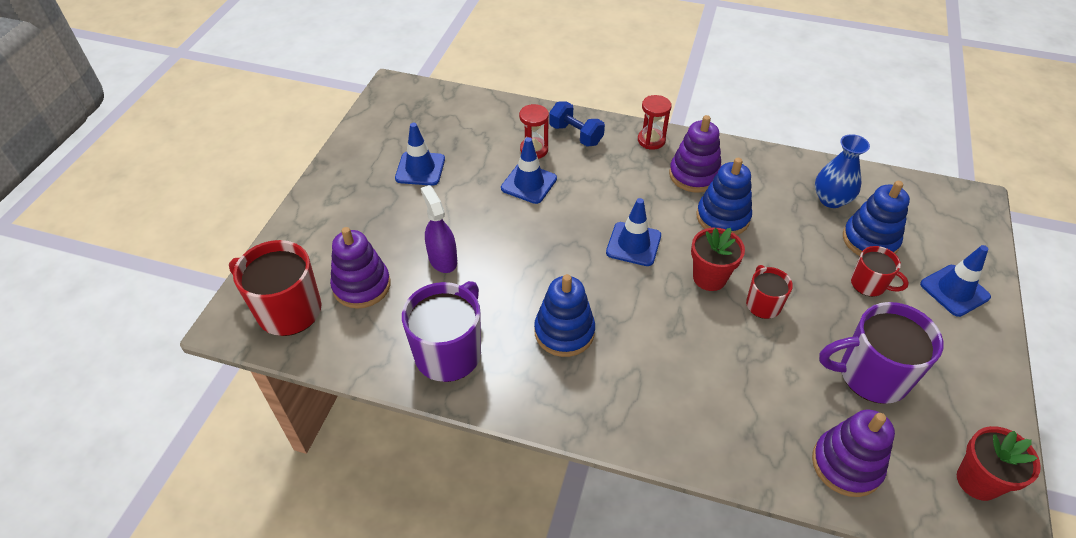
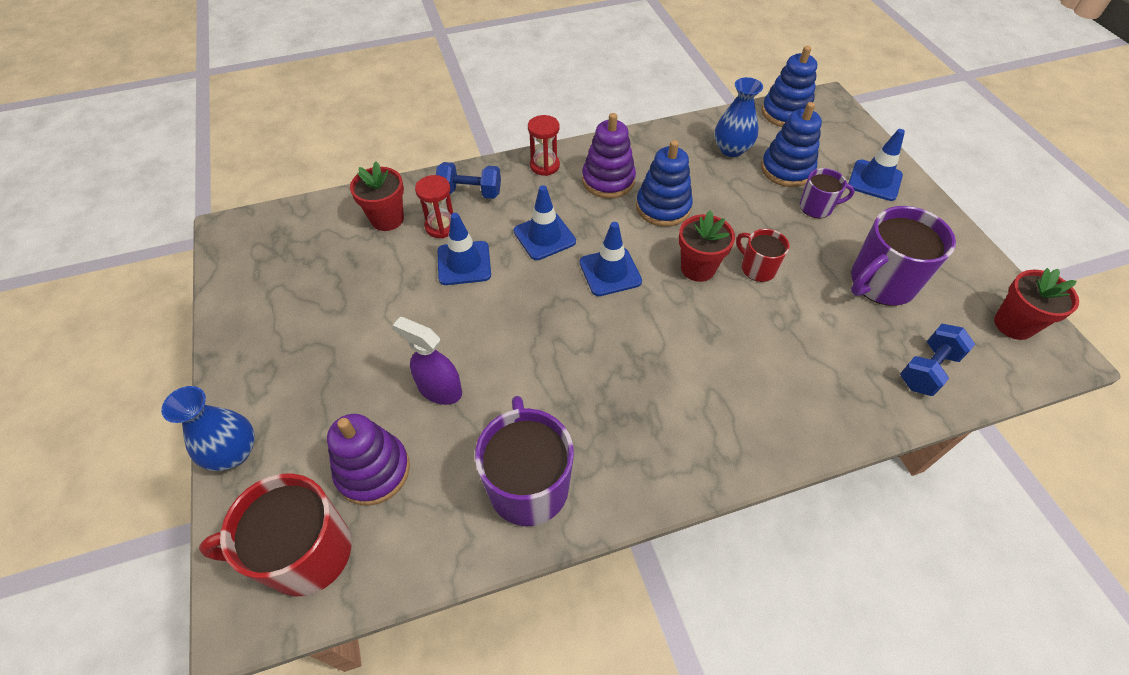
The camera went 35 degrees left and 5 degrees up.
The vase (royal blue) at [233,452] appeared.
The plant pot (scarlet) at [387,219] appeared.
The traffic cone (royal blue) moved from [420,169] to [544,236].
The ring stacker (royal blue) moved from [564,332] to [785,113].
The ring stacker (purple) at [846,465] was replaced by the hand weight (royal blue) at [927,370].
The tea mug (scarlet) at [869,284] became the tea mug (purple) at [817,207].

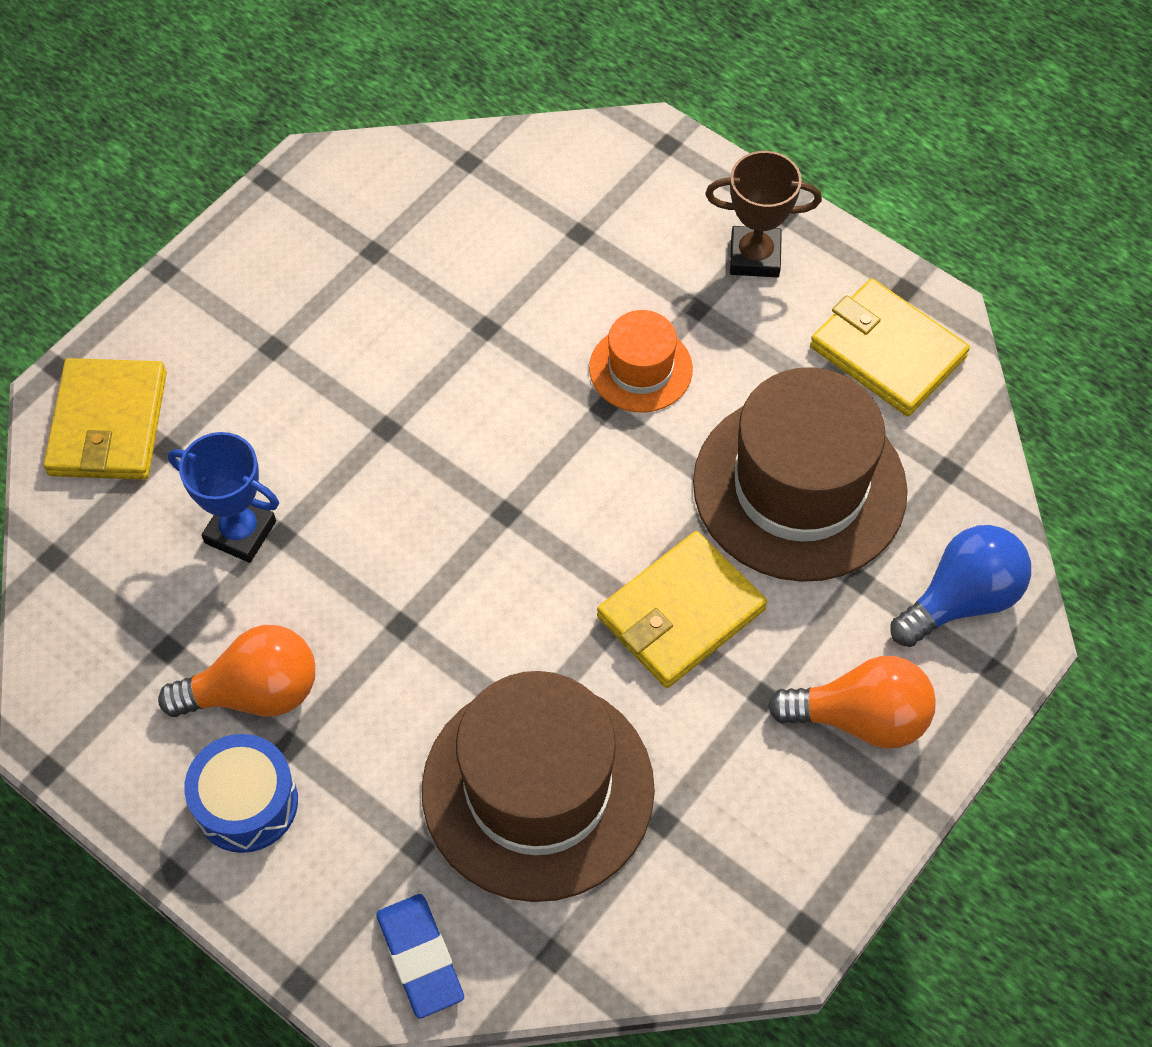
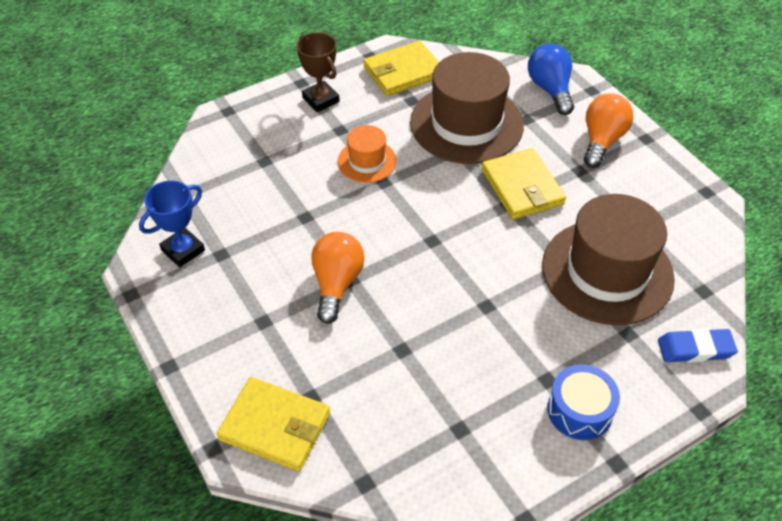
The camera went 70 degrees left and 10 degrees down.
The bulb (bright orange) moved from [254,692] to [337,283].
The award cup (royal blue) moved from [240,532] to [183,250].
The award cup (brown) at [755,257] turned 60 degrees counterclockwise.

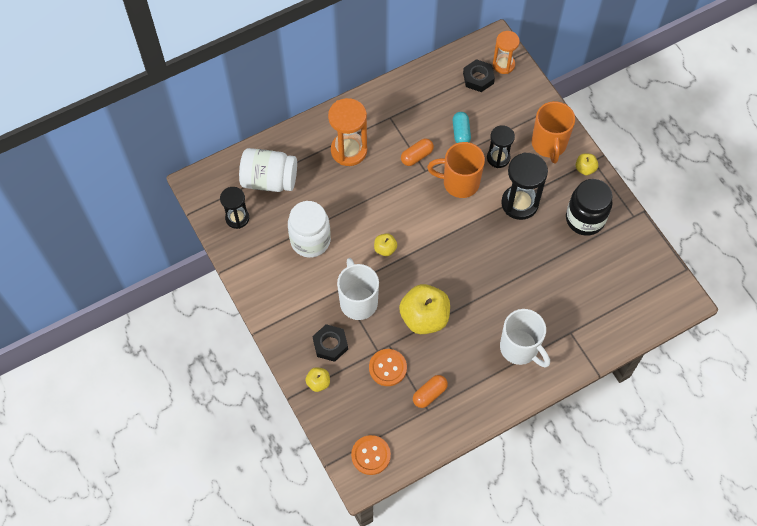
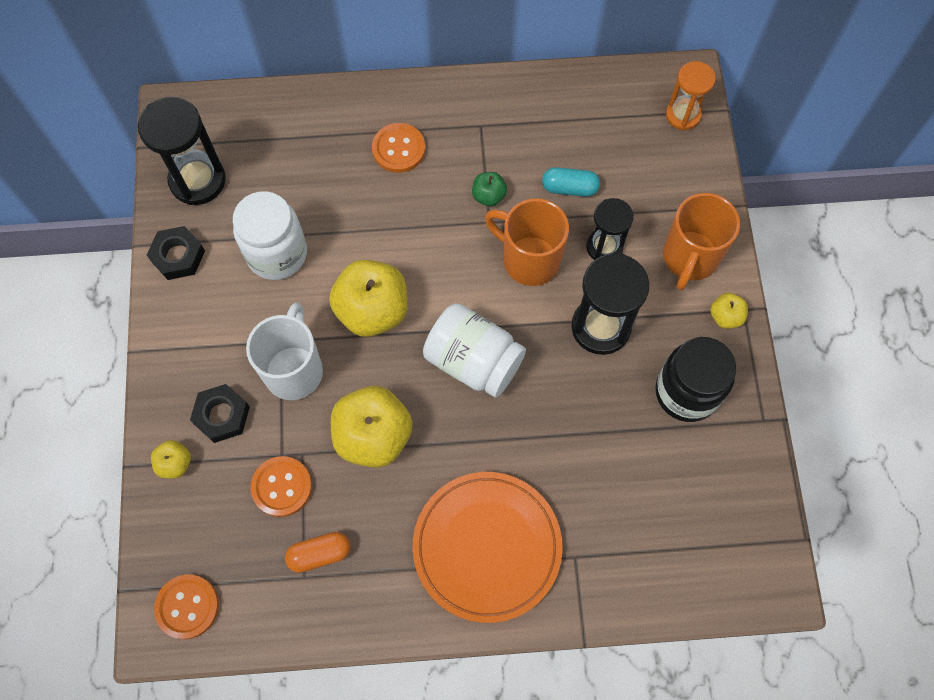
The camera went 25 degrees right and 5 degrees up.
The preserve jar (white) moved from [269,180] to [473,361].
The hexagon nut (black) moved from [478,78] to [178,256].
The hourglass (bright orange) at [349,150] was replaced by the shirt button (bright orange) at [398,149].
The pill (bright orange) at [417,156] was replaced by the apple fruit (green) at [488,196].
The tea mug (white) at [520,348] was replaced by the dinner plate (bright orange) at [487,547].
The pill (turquoise) at [461,133] turned 75 degrees clockwise.
The hourglass (black) at [237,218] changed to 1.57 times the size.
The apple fruit (yellow) at [385,249] changed to 2.10 times the size.

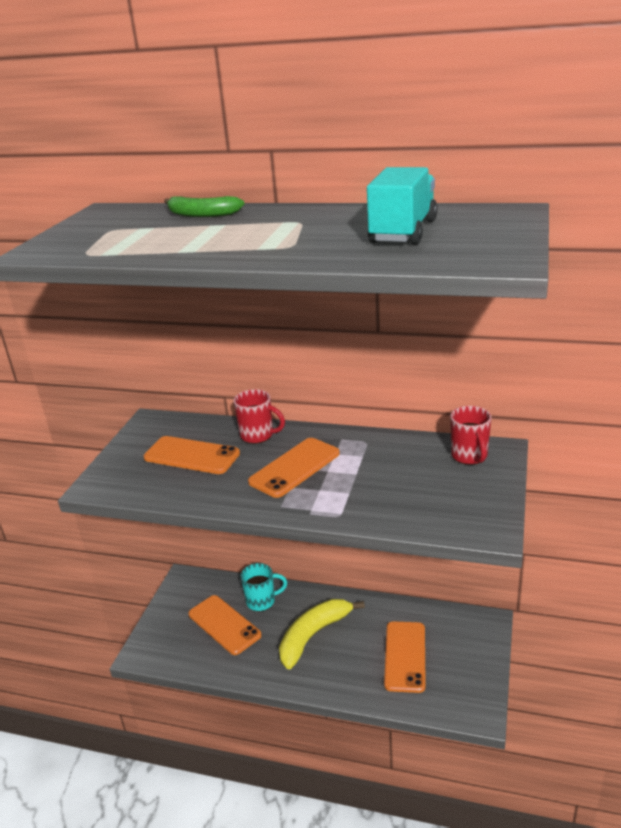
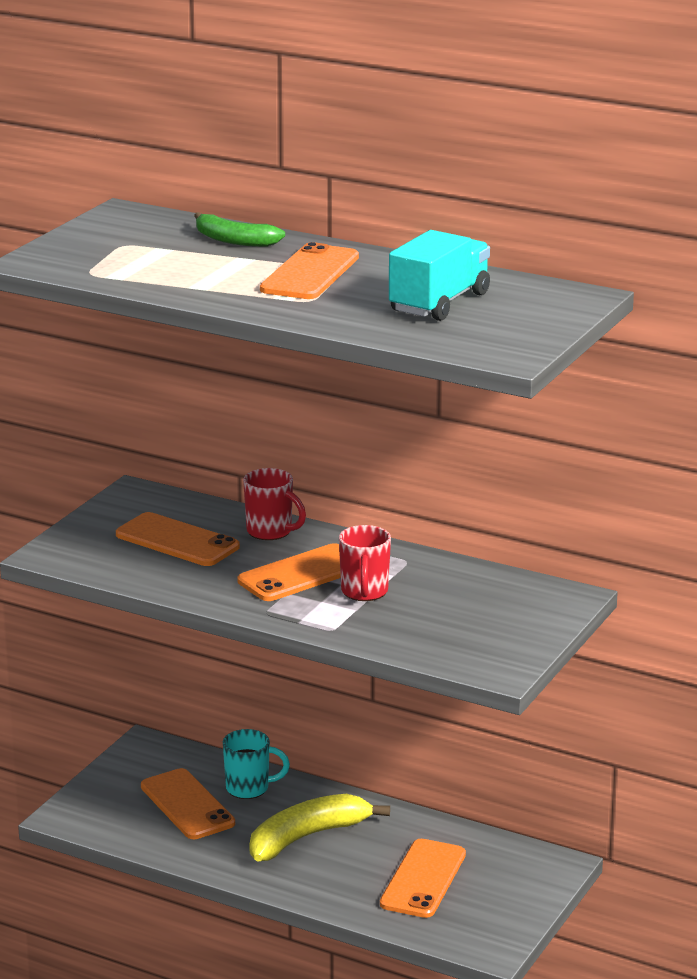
The camera went 10 degrees right and 5 degrees down.
The smartphone (bright orange) at [309,273] appeared.
The tea mug (scarlet) moved from [469,456] to [364,592].

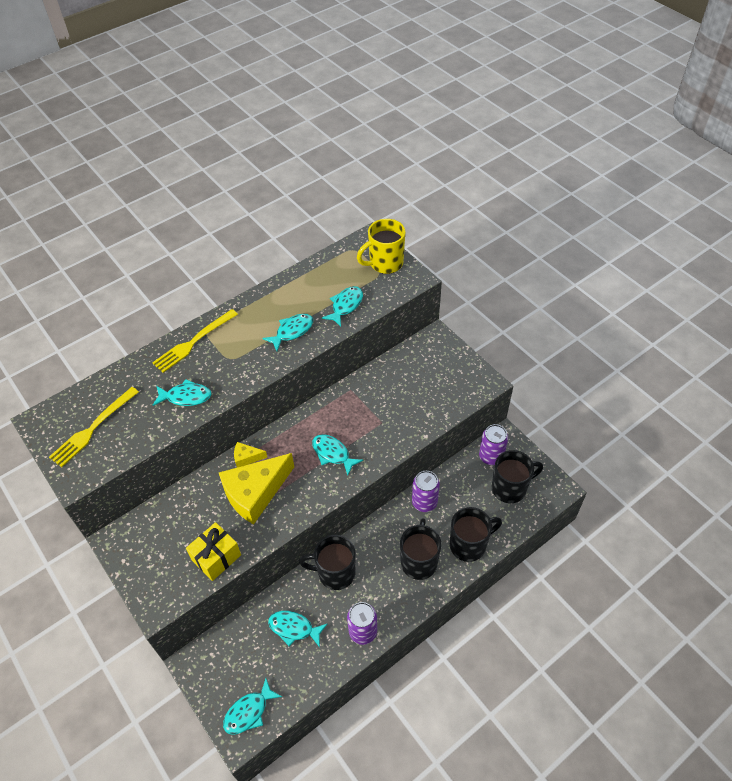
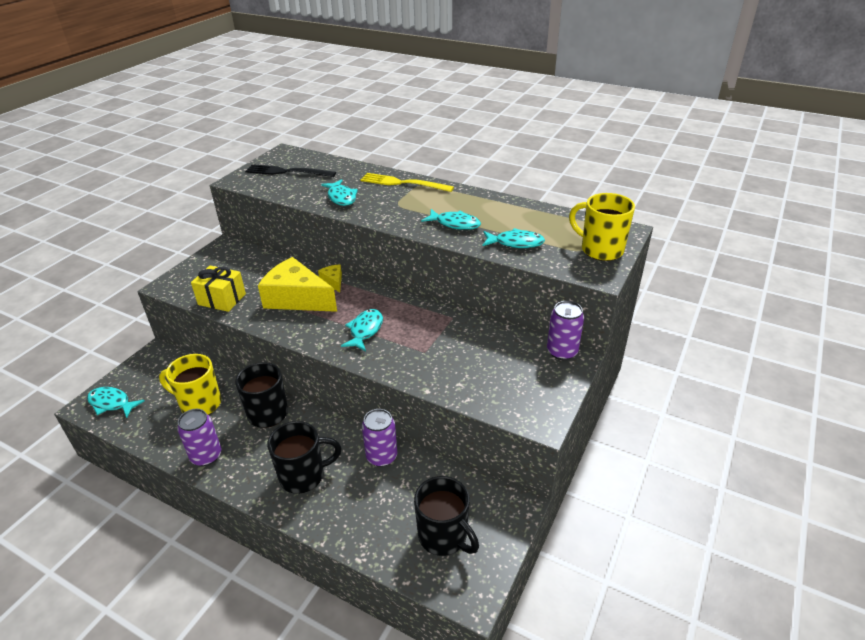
The camera went 65 degrees right and 15 degrees down.
The tea mug (black) at [469,545] disappeared.
The soda can (purple) moved from [491,456] to [562,352].
The fish (turquoise) at [294,628] was replaced by the tea mug (yellow) at [199,404].
The fork (yellow) at [93,428] became the fork (black) at [287,172].

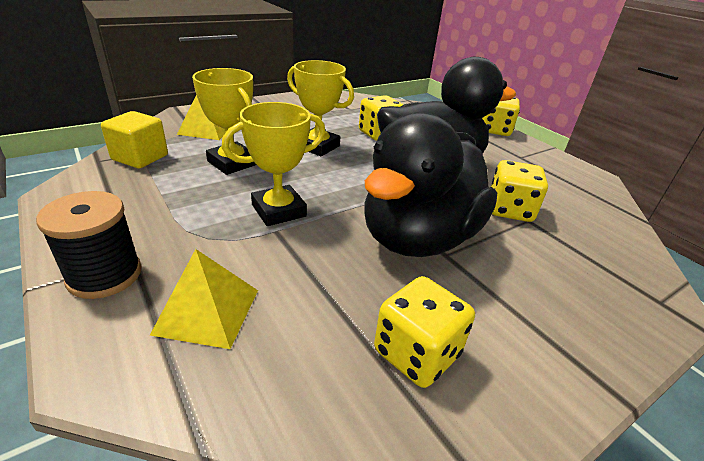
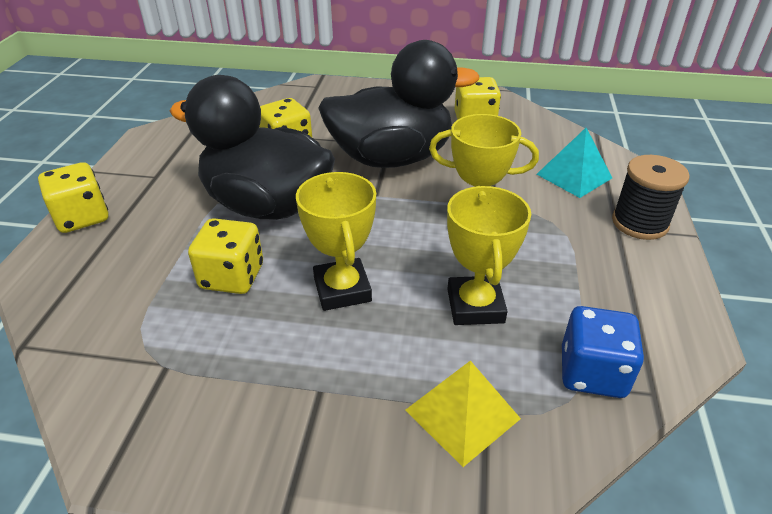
The camera went 135 degrees left and 5 degrees up.
The solid cube (yellow) at [140,157] was replaced by the dice (royal blue) at [592,373].
The solid pyramid (yellow) at [207,311] became the solid pyramid (turquoise) at [574,176].

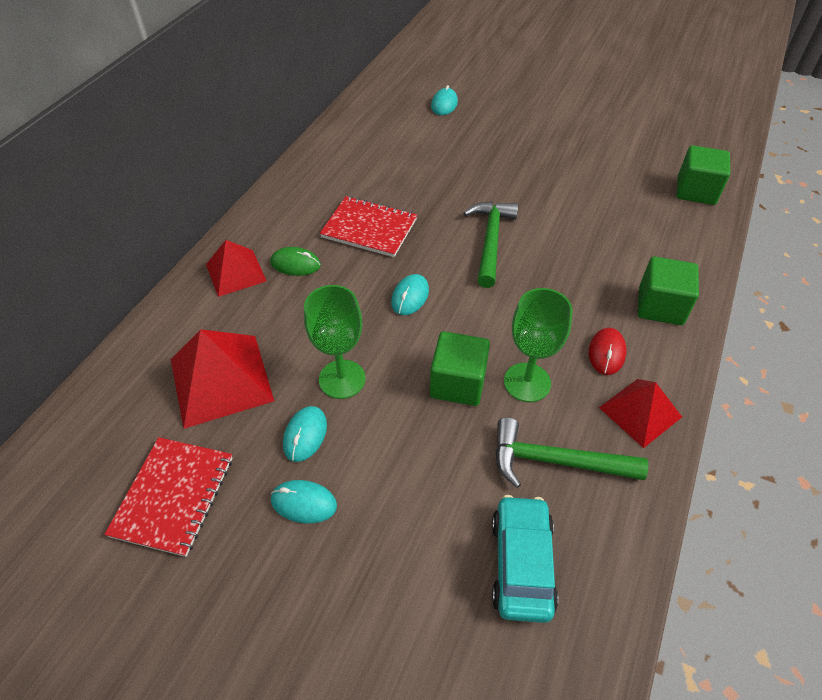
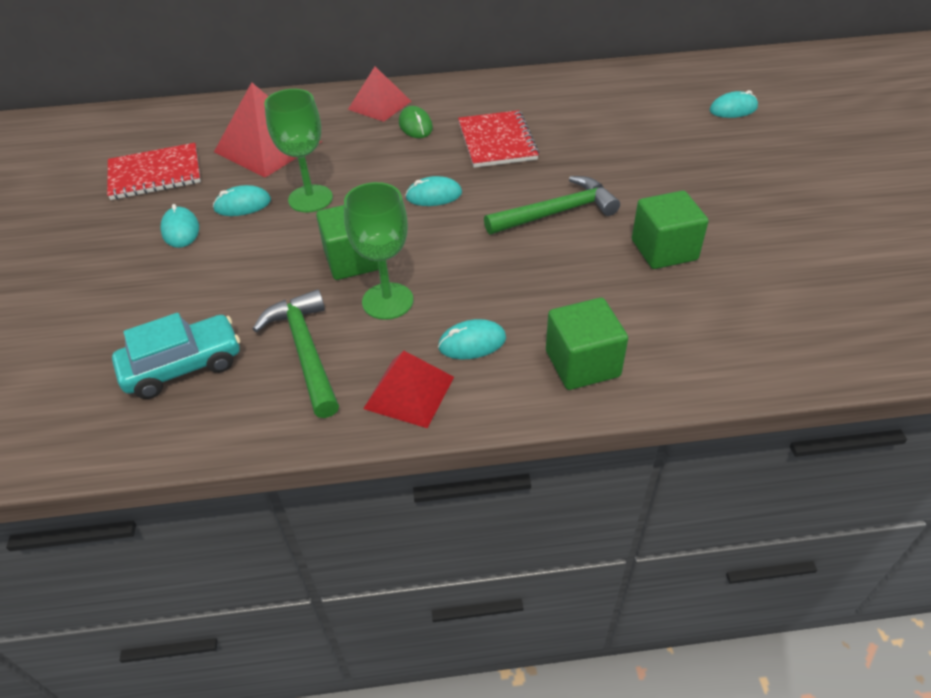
The camera went 60 degrees right and 5 degrees down.
The solid cube (green) moved from [696,191] to [664,250].
The PC mouse (scarlet) at [606,353] became the PC mouse (turquoise) at [472,343].

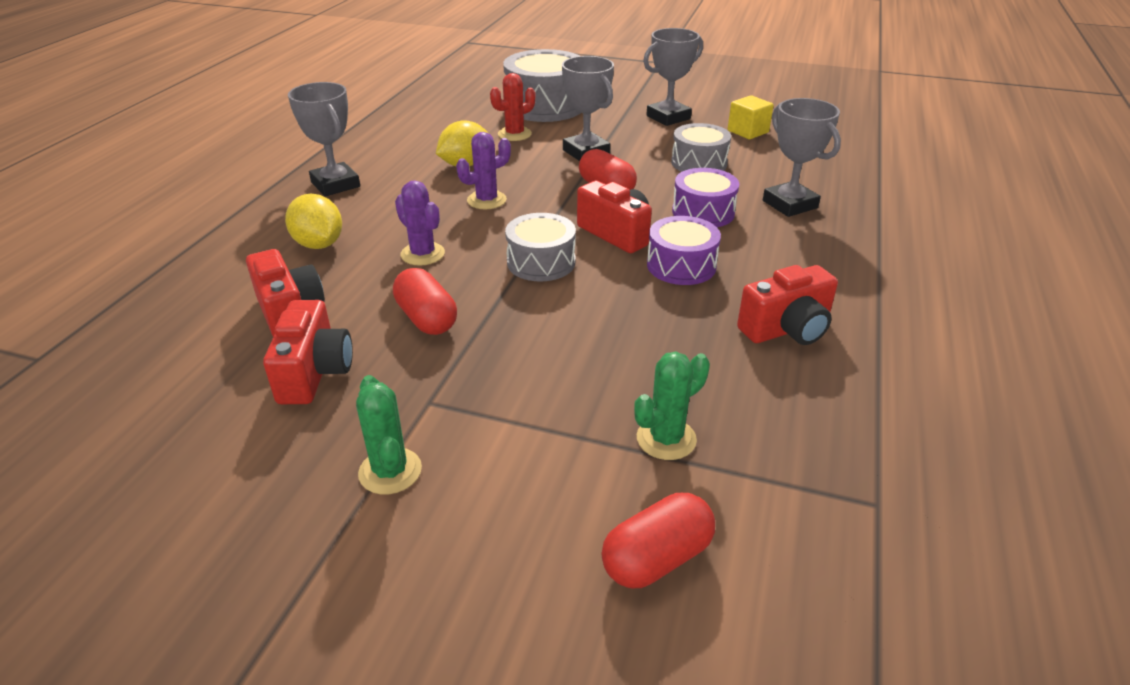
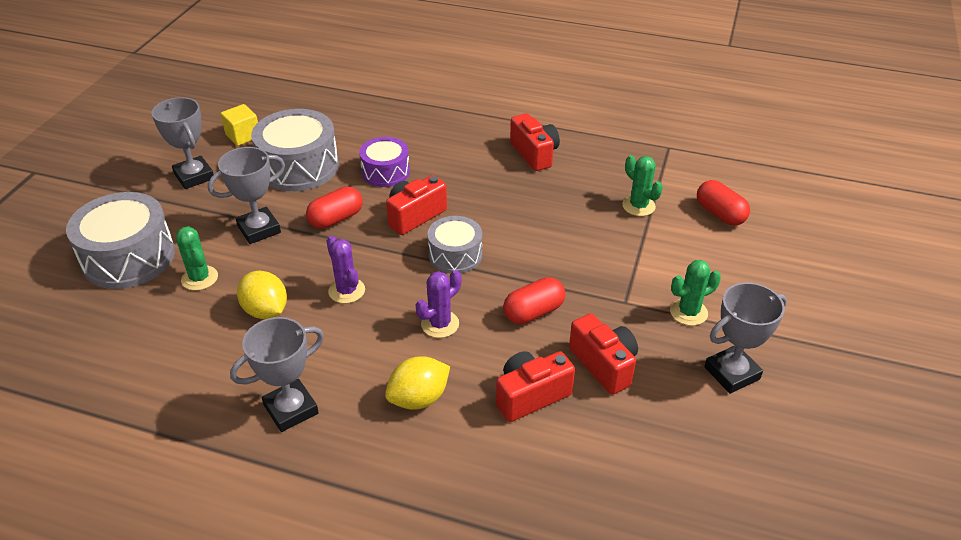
The camera went 90 degrees left and 5 degrees up.
The snare drum (purple) at [681,265] disappeared.
The award cup (ash-grey) moved from [790,204] to [732,373].
The saguaro cactus (scarlet) at [514,134] became the saguaro cactus (green) at [200,278].
The compact camera (scarlet) at [315,373] turned 60 degrees clockwise.
The snare drum (ash-grey) at [699,163] changed to 1.65 times the size.

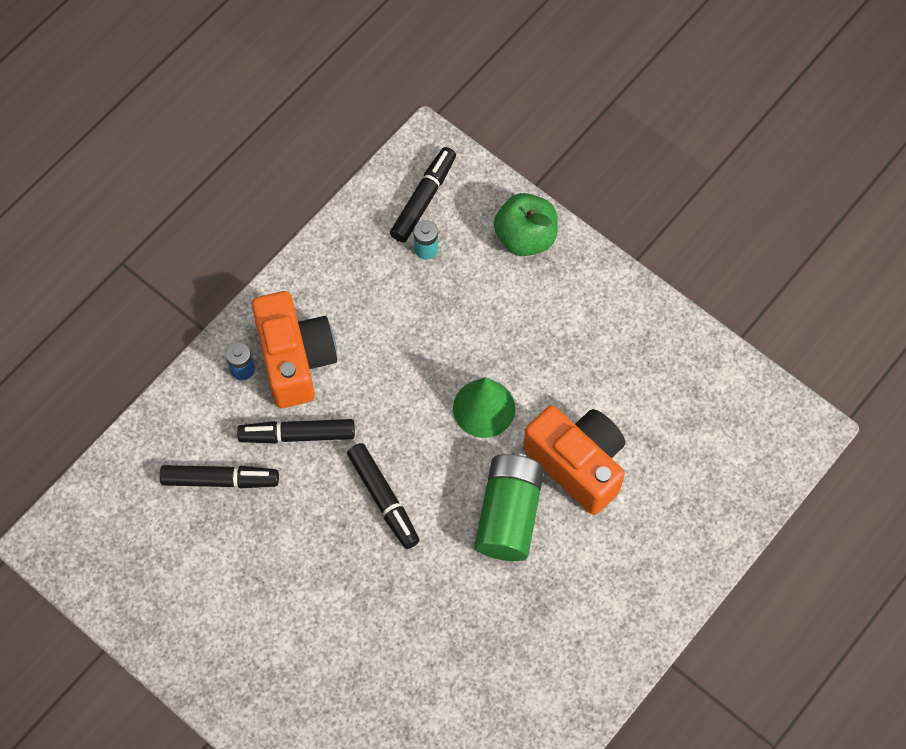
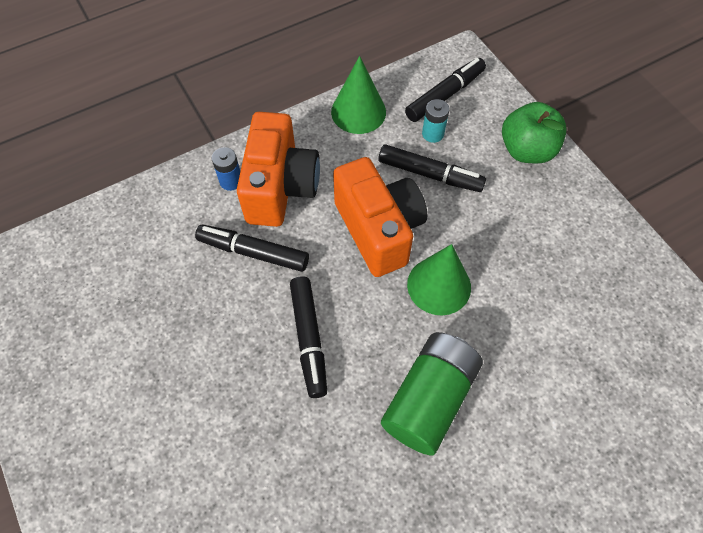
The camera went 20 degrees right and 5 degrees down.
The cone shape (green) at [358,112] appeared.
The marker pen (black) moved from [220,480] to [430,174].
The compact camera (bright orange) moved from [577,464] to [378,230].

